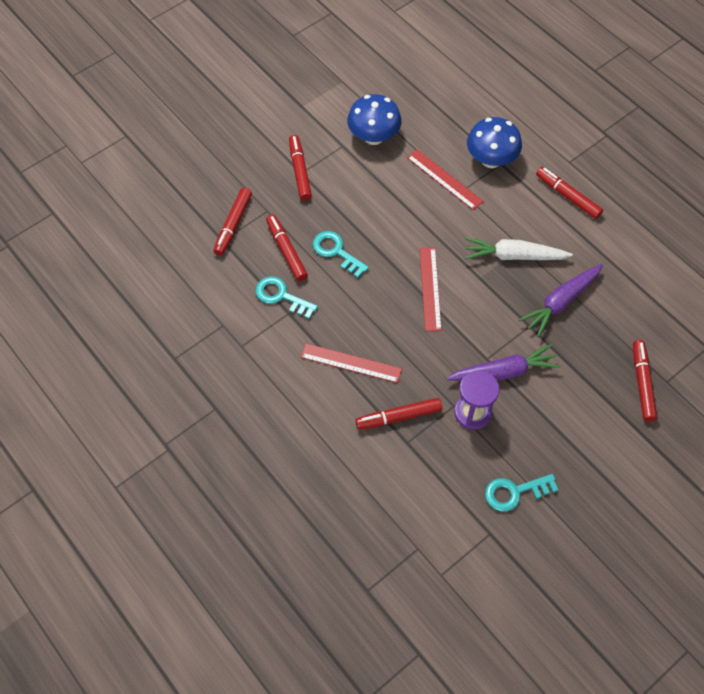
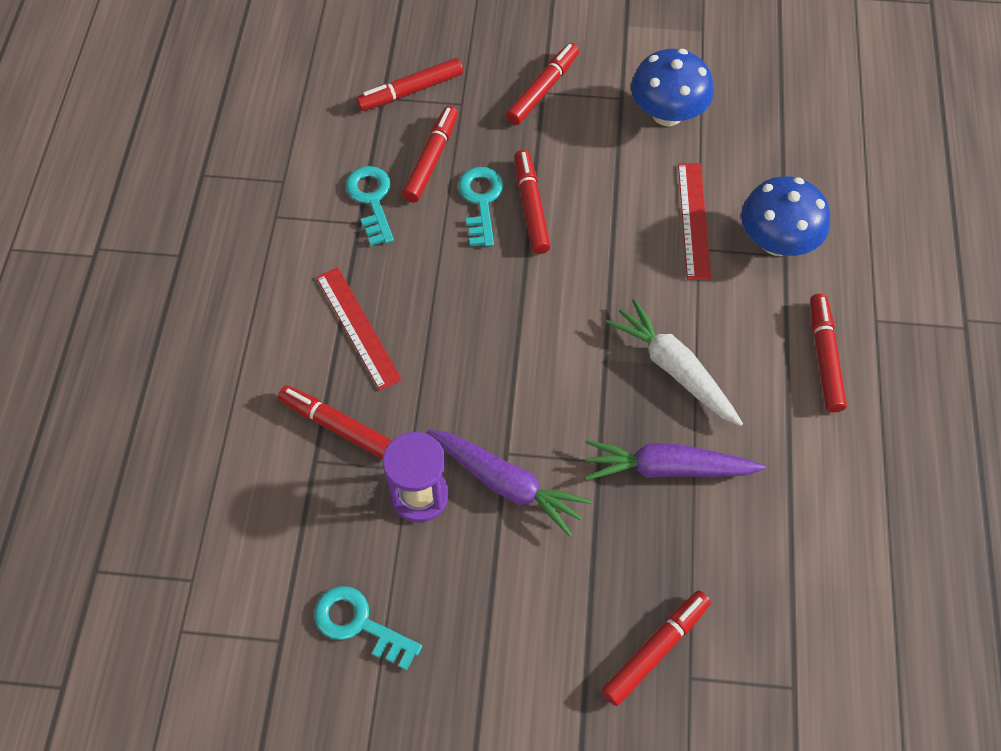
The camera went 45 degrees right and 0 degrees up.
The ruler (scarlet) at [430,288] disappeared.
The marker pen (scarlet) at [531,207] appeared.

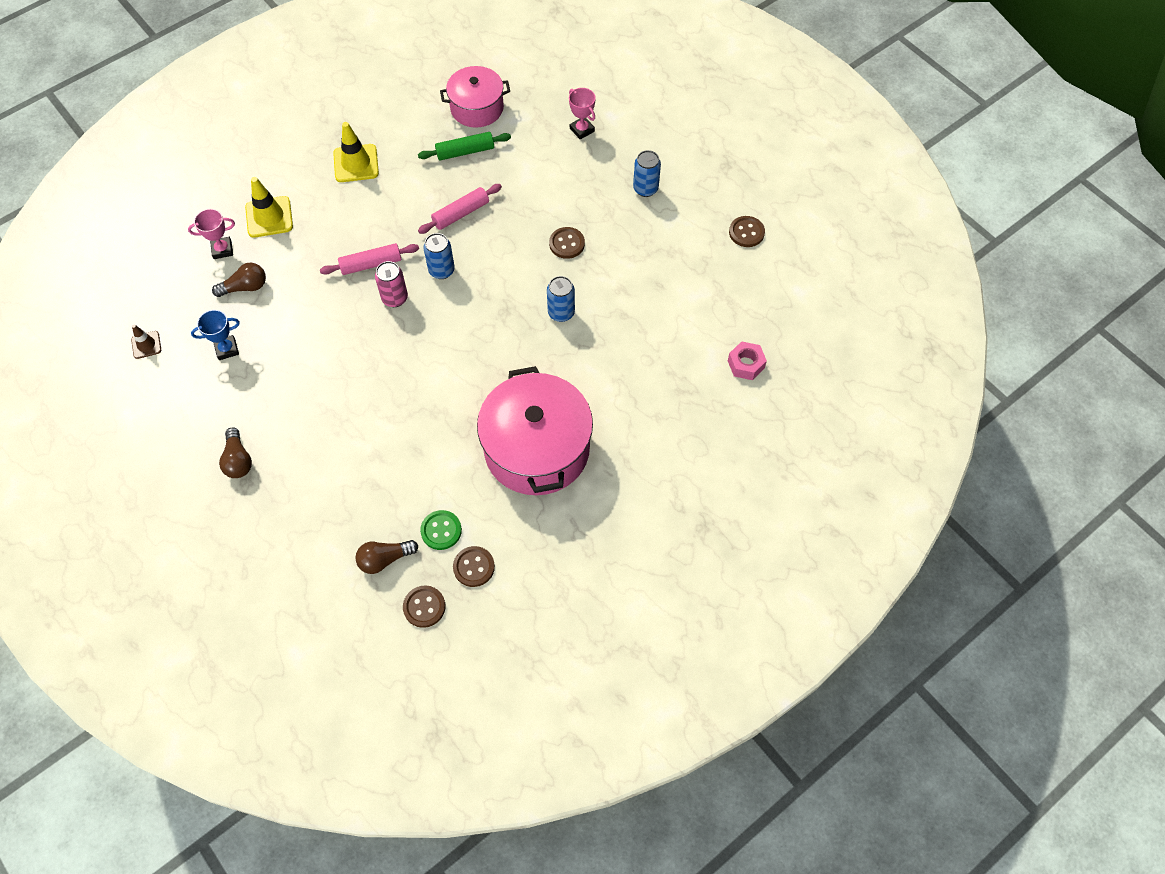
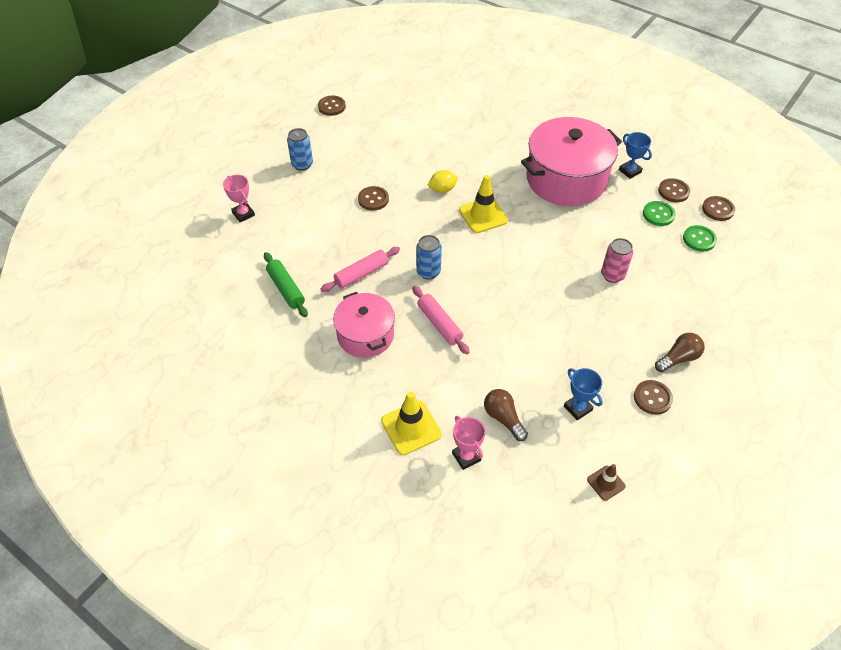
The camera went 105 degrees left and 10 degrees down.
The hexagon nut (pink) at [746,364] disappeared.
The award cup (royal blue) at [630,171] appeared.
The shirt button (brown) at [652,398] appeared.
The traffic cone (yellow) moved from [356,163] to [483,215].
The soda can (pink) moved from [395,298] to [612,275].
The cooking pot (pink) moved from [477,108] to [365,335].
The bulb (brown) at [384,559] was replaced by the shirt button (green) at [699,239].
The soda can (royal blue) at [561,313] was replaced by the toy lemon (yellow) at [442,189].
The dough roller (pink) at [461,214] turned 75 degrees counterclockwise.
The award cup (pink) at [582,130] turned 75 degrees counterclockwise.

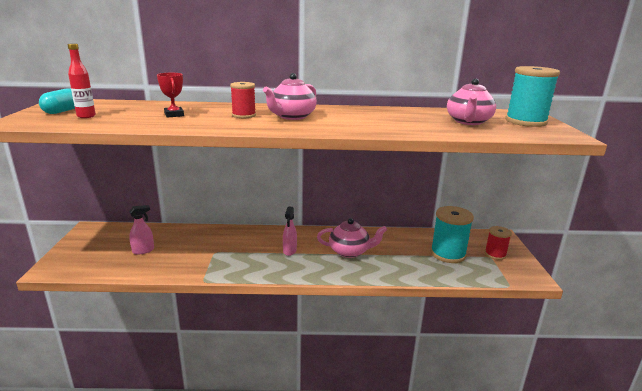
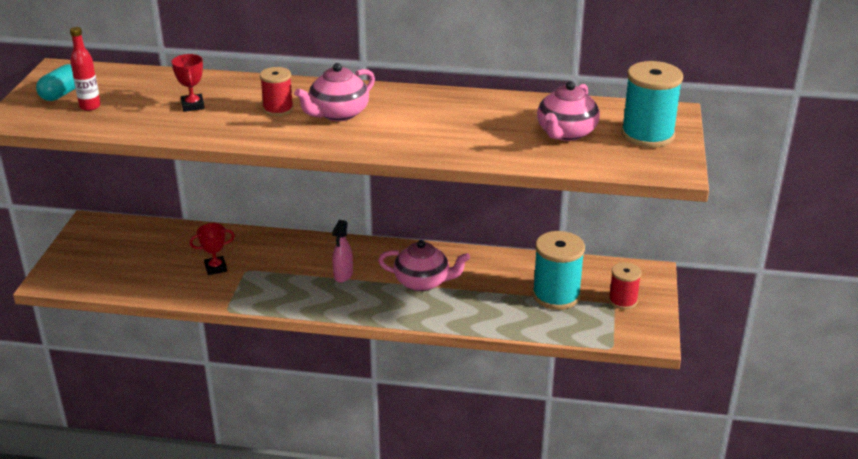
The camera went 10 degrees right and 10 degrees up.
The sprayer (pink) at [143,250] disappeared.
The award cup (scarlet) at [215,268] appeared.

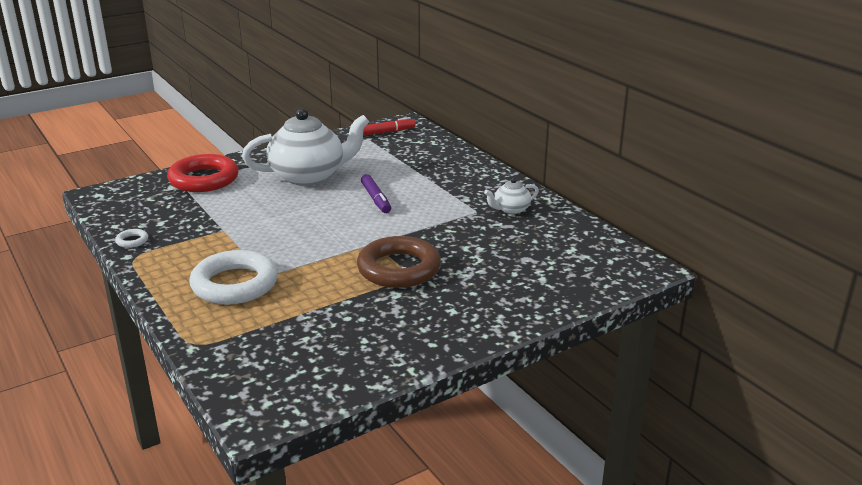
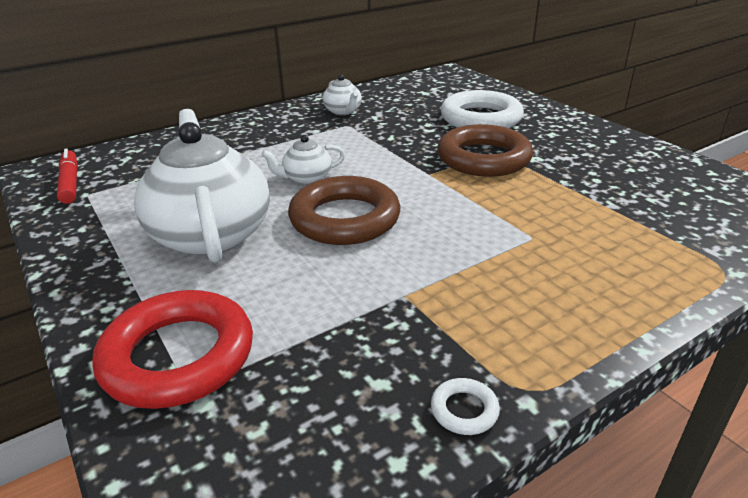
The camera went 90 degrees left and 5 degrees up.
The hoop (brown) at [345,219] appeared.
The hoop (white) moved from [234,284] to [481,118].
The marker pen (purple) at [376,199] was replaced by the china teapot (white) at [306,178].

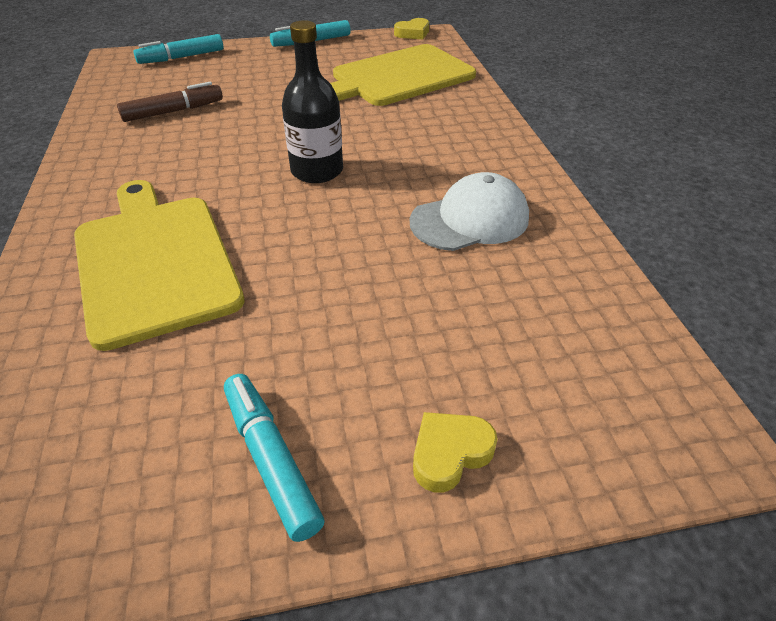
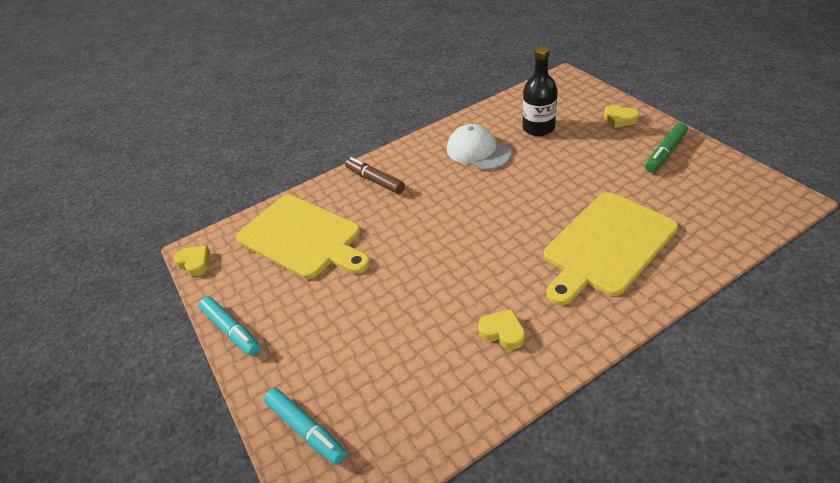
The camera went 105 degrees left and 0 degrees up.
The heart (yellow) at [502,332] appeared.
The marker pen (brown) moved from [173,111] to [375,180].
The bottle (black) moved from [317,171] to [538,128].
The marker pen (turquoise) at [271,459] became the marker pen (green) at [665,153].

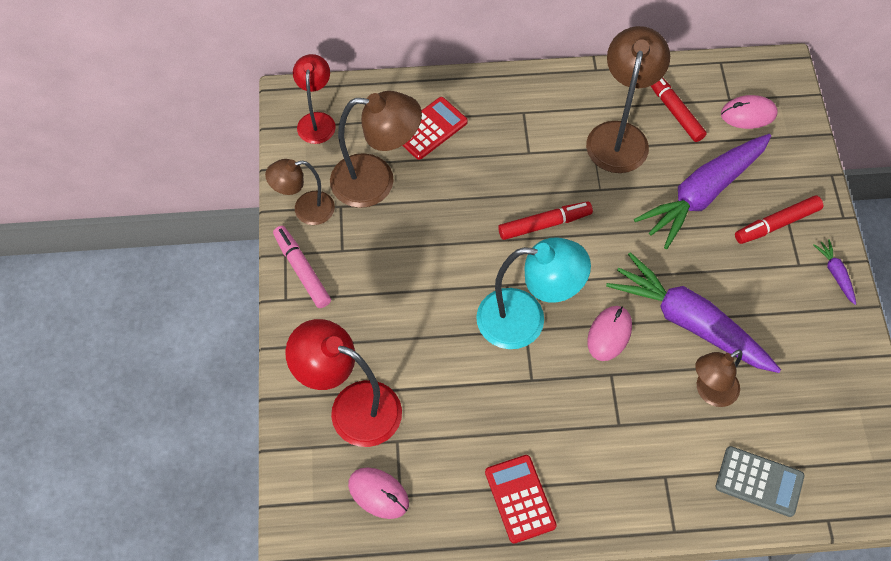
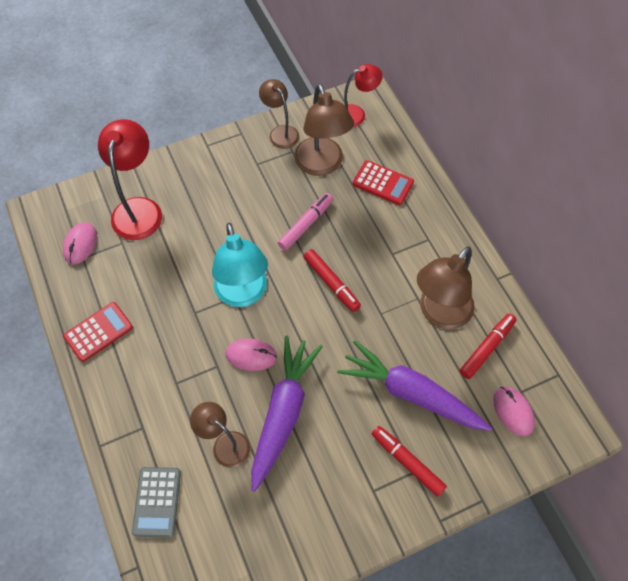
The camera went 70 degrees right and 0 degrees up.
The carrot (purple) at [835,274] disappeared.
The marker pen (pink) moved from [302,270] to [305,225].
The lamp (brown) at [619,135] turned 135 degrees clockwise.

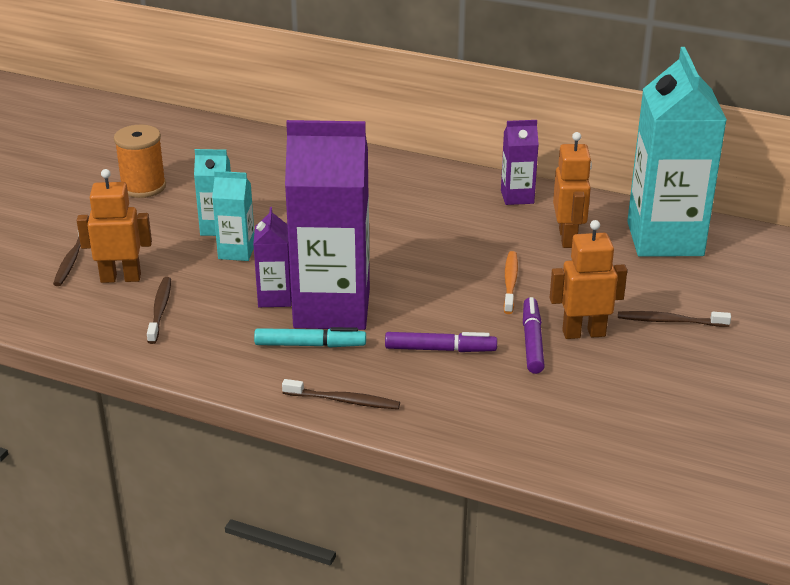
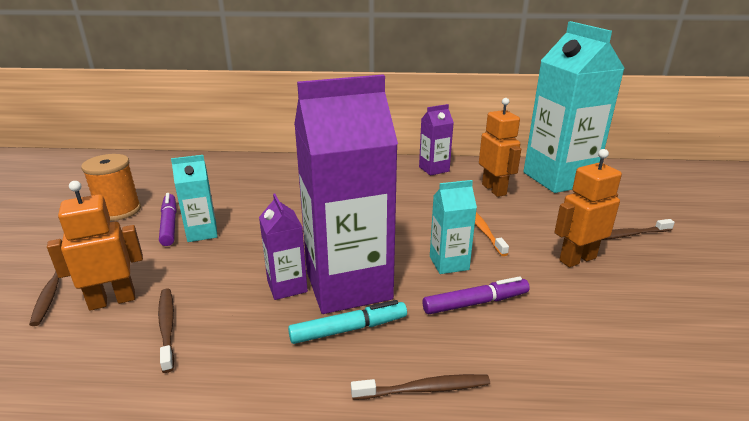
The camera went 20 degrees left and 5 degrees down.
The carton (turquoise) moved from [236,252] to [449,263].
The marker pen (purple) moved from [532,342] to [169,224].

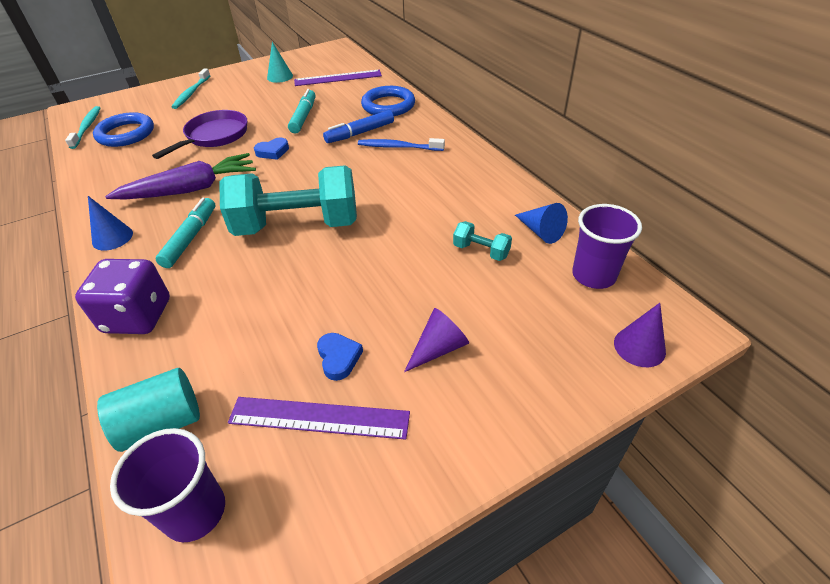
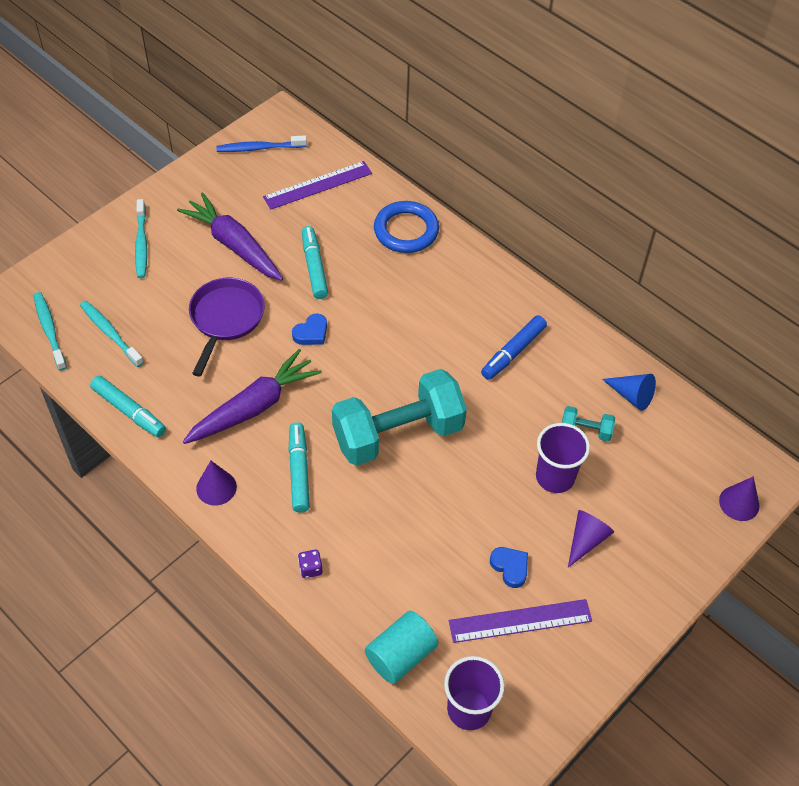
The camera went 20 degrees left and 10 degrees up.
The cone shape (turquoise) at [280,77] disappeared.
The marker pen (turquoise) at [129,411] appeared.
The carrot (purple) at [234,245] appeared.
The marker pen (royal blue) moved from [360,133] to [513,352].
The toothbrush (royal blue) moved from [398,147] to [259,148].
The tumbler (purple) moved from [593,275] to [555,477].
The hoop (royal blue) at [126,134] was replaced by the toothbrush (turquoise) at [110,333].
The cone shape (royal blue) at [112,237] became the cone shape (purple) at [216,487].
The dice (purple) at [138,316] changed to 0.41 times the size.

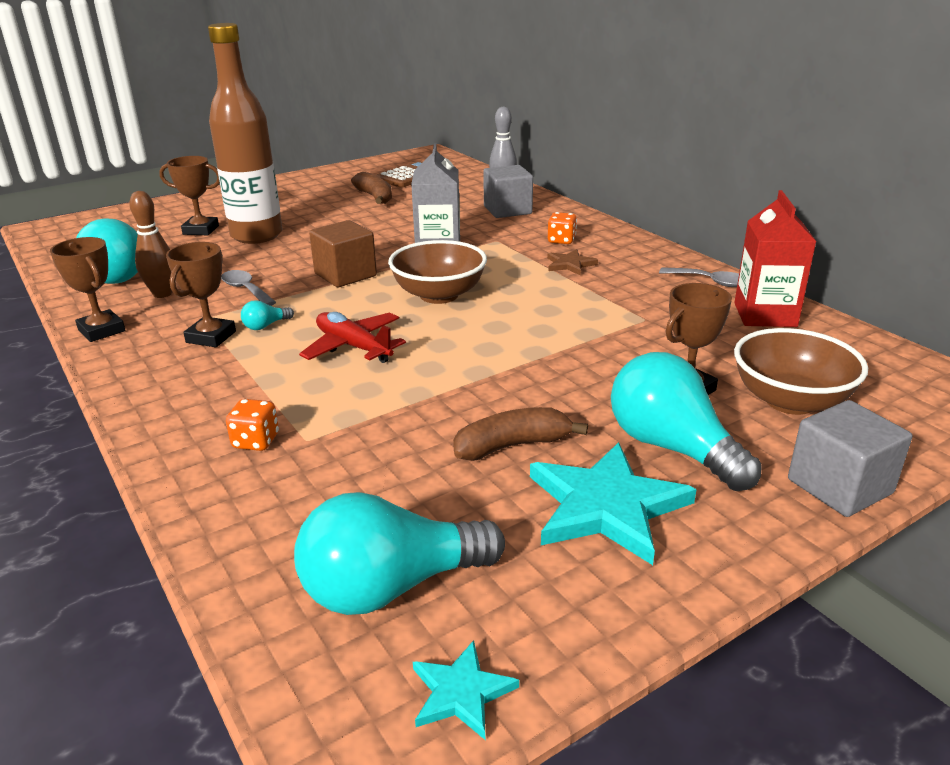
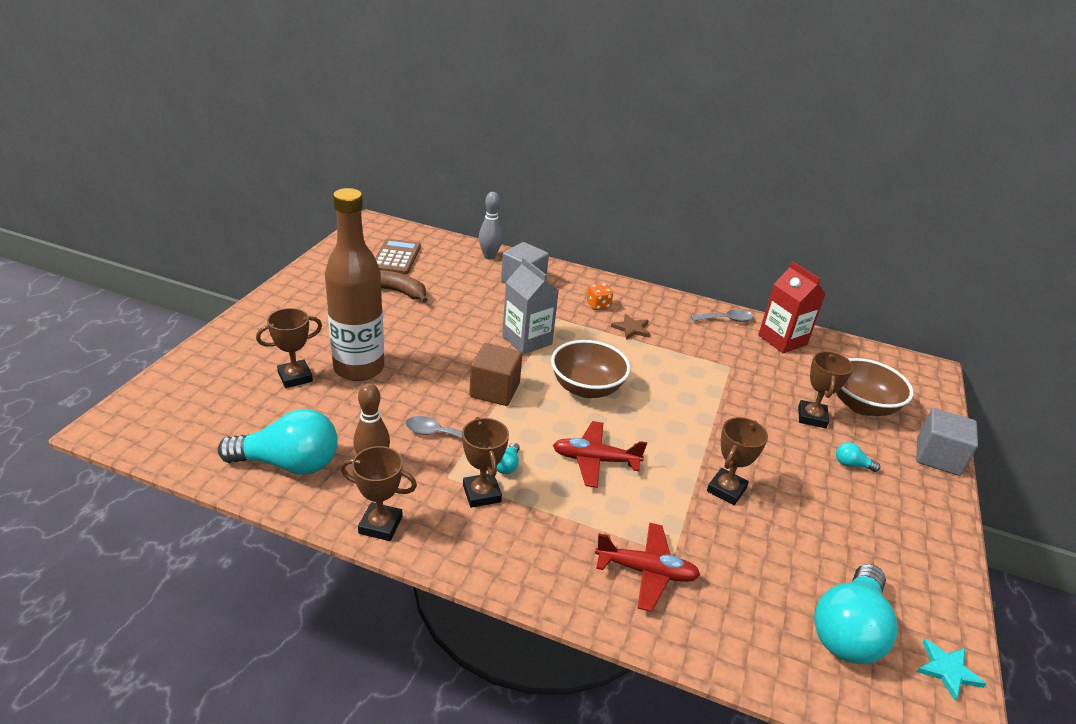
The camera went 40 degrees left and 5 degrees up.
The banana fruit (brown) at [512,446] disappeared.
The star (turquoise) at [606,506] disappeared.
The award cup (brown) at [726,490] appeared.
The dice (bright orange) at [256,441] was replaced by the plane (scarlet) at [646,571].
The bulb (turquoise) at [672,447] changed to 0.41 times the size.

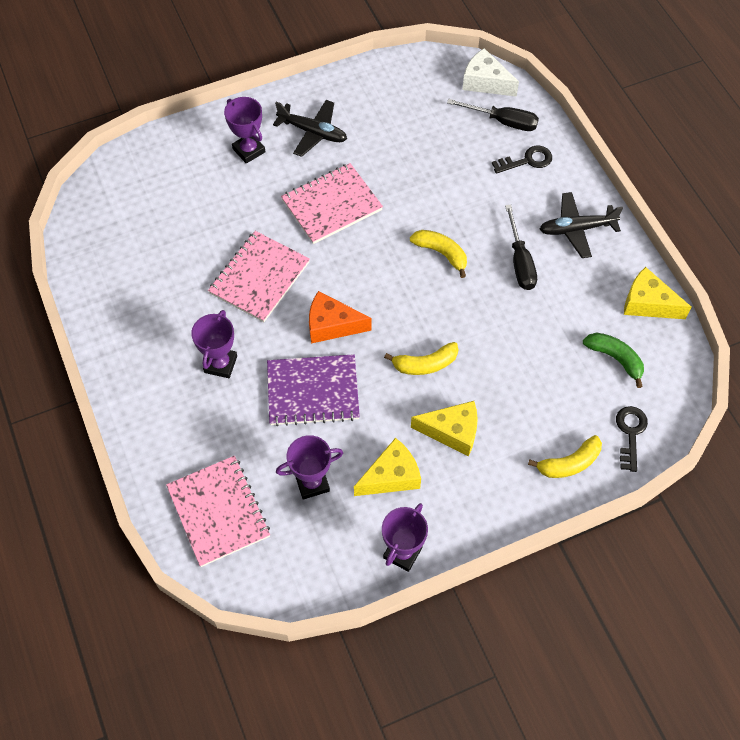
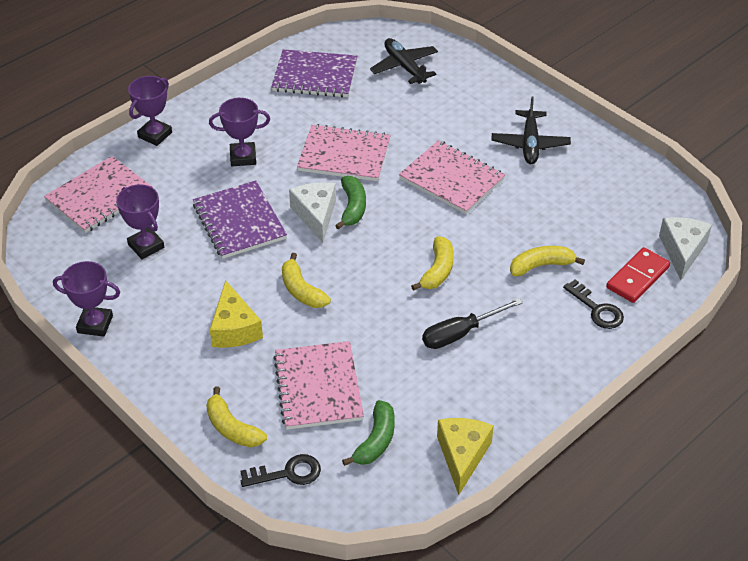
The camera went 70 degrees right and 15 degrees down.
The cheese wedge (yellow) at [391,476] disappeared.
The exercise book (purple) at [315,76] appeared.
The exercise book (pink) at [318,387] appeared.
The banana fruit (green) at [352,207] appeared.
The banana fruit (yellow) at [541,266] appeared.
The award cup (purple) moved from [249,150] to [155,135].
The plane (black) moved from [576,229] to [404,67].
The flat screwdriver (black) at [502,121] was replaced by the domino piece (scarlet) at [637,277].
The cheese wedge (bright orange) at [332,325] became the cheese wedge (white) at [316,215].

